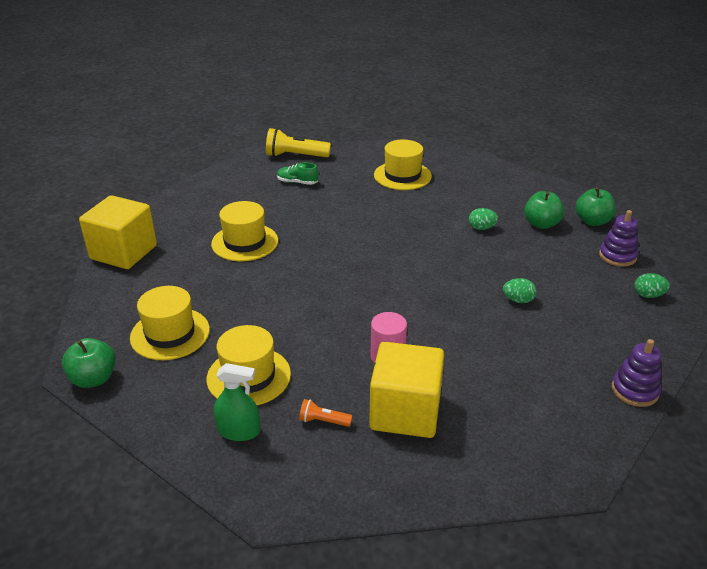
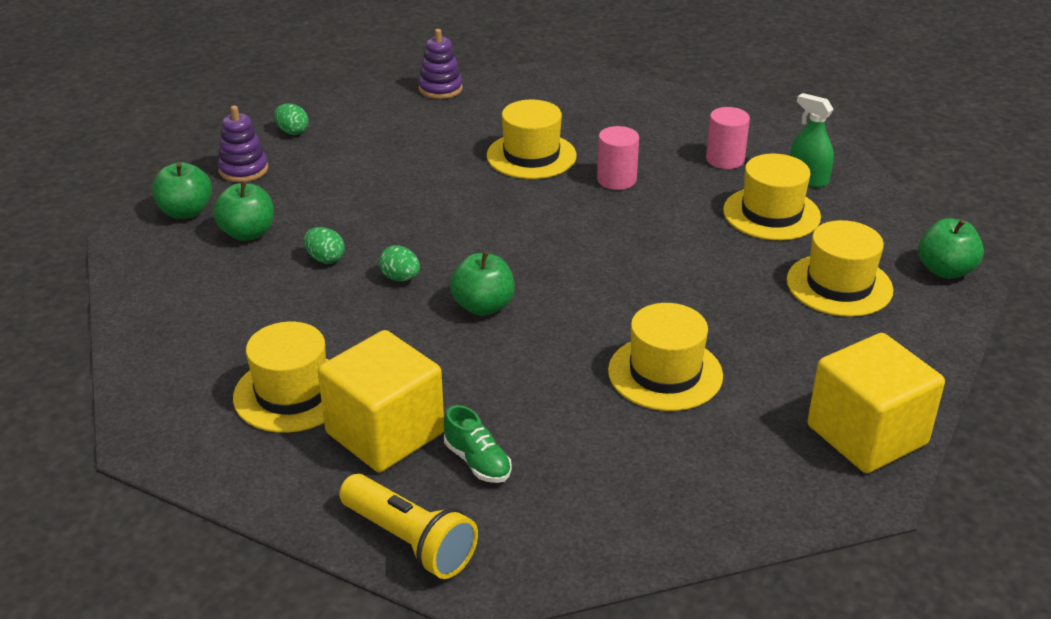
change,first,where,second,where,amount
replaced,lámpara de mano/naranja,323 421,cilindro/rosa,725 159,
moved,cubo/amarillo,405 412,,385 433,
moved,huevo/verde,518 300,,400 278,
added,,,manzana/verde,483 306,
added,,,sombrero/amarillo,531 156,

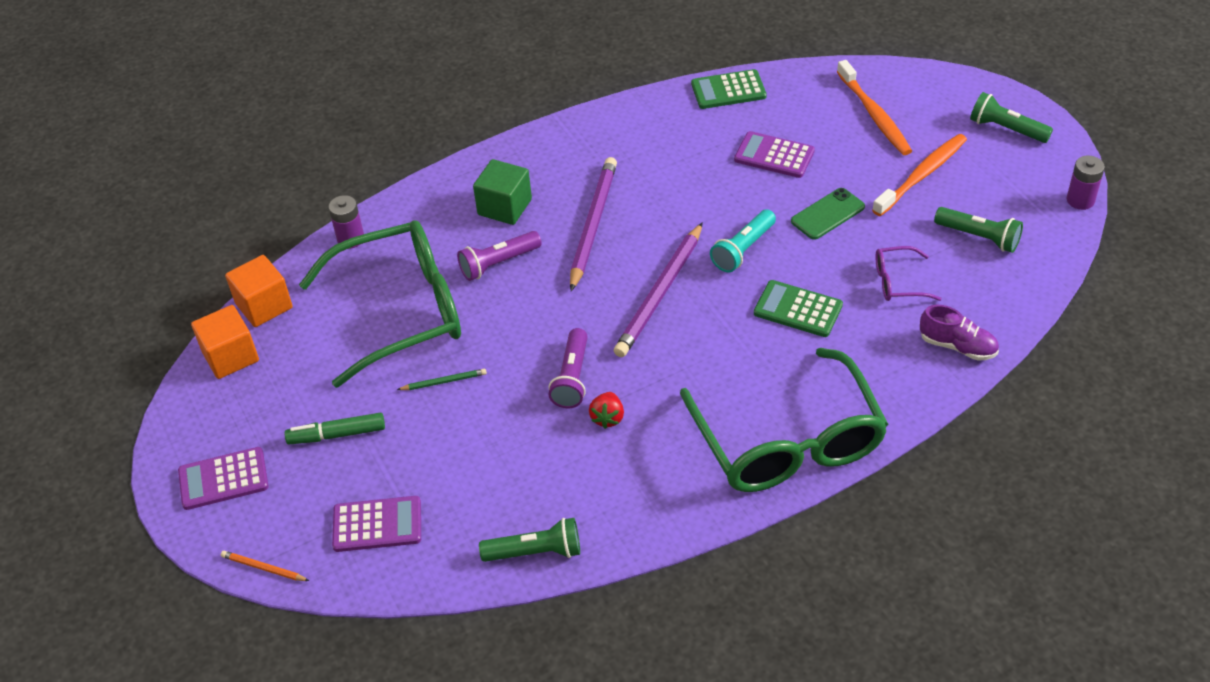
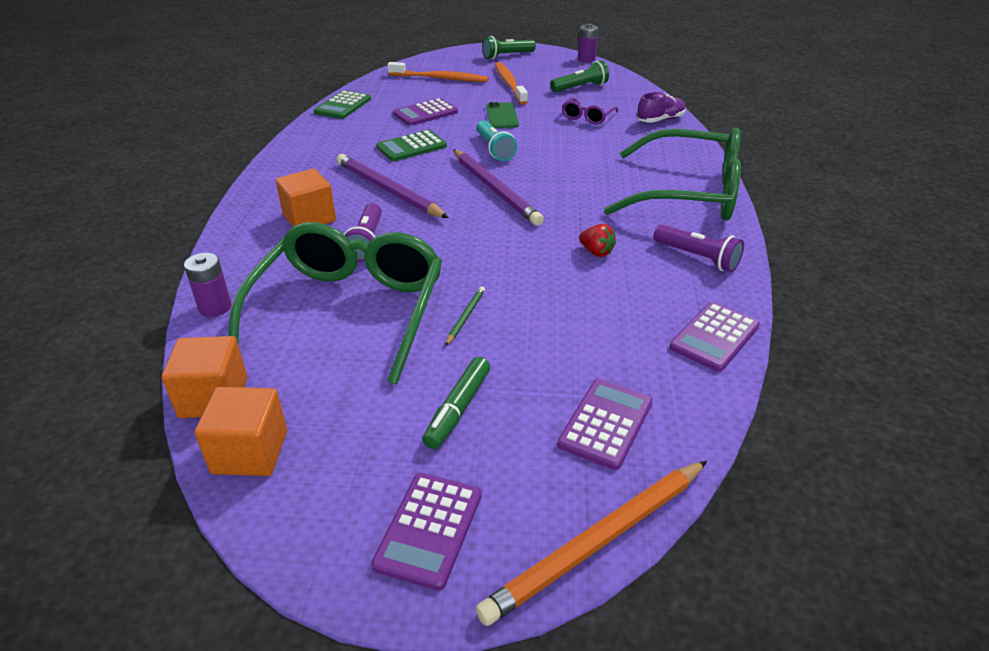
change,first,where,second,where,amount
resized,lápiz/naranja,263 568,,598 542,x2.24
recoloured,cubo/verde,504 207,cubo/naranja,309 218,
replaced,lámpara de mano/verde,536 552,calculadora/morado,714 337,
moved,lámpara de mano/morado,572 378,,697 258,
moved,calculadora/verde,798 309,,411 147,

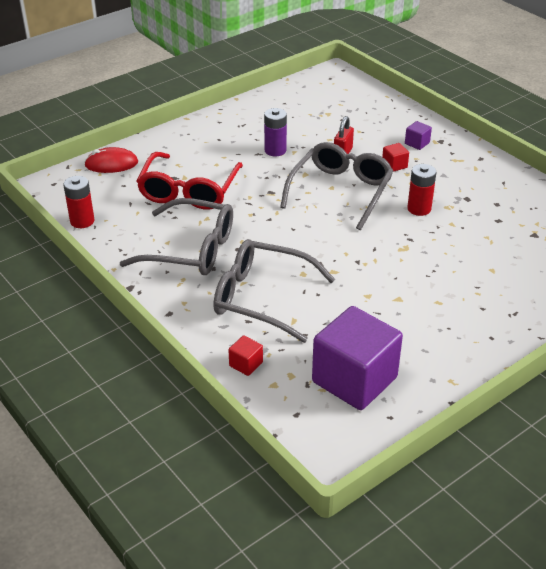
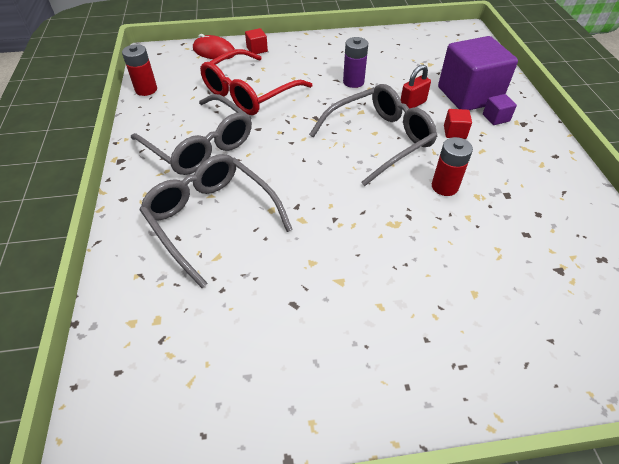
change,first,where,second,where,amount
moved,cubo/rojo,246 364,,257 49,
moved,cubo/morado,354 380,,468 95,

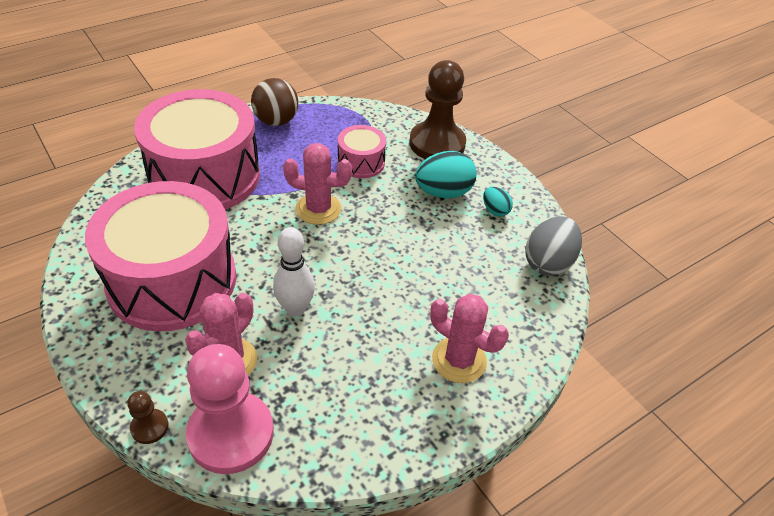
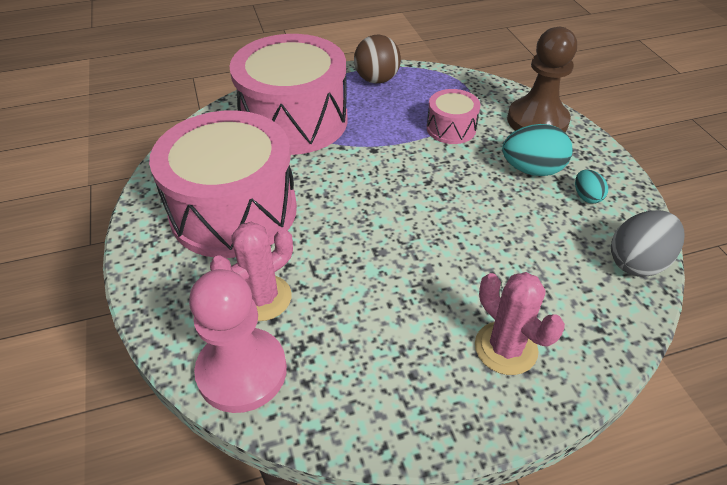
change,first,where,second,where,amount
removed,peón/marrón,149 427,,,
removed,bolo/blanco,295 308,,,
removed,cactus/rosa,318 209,,,

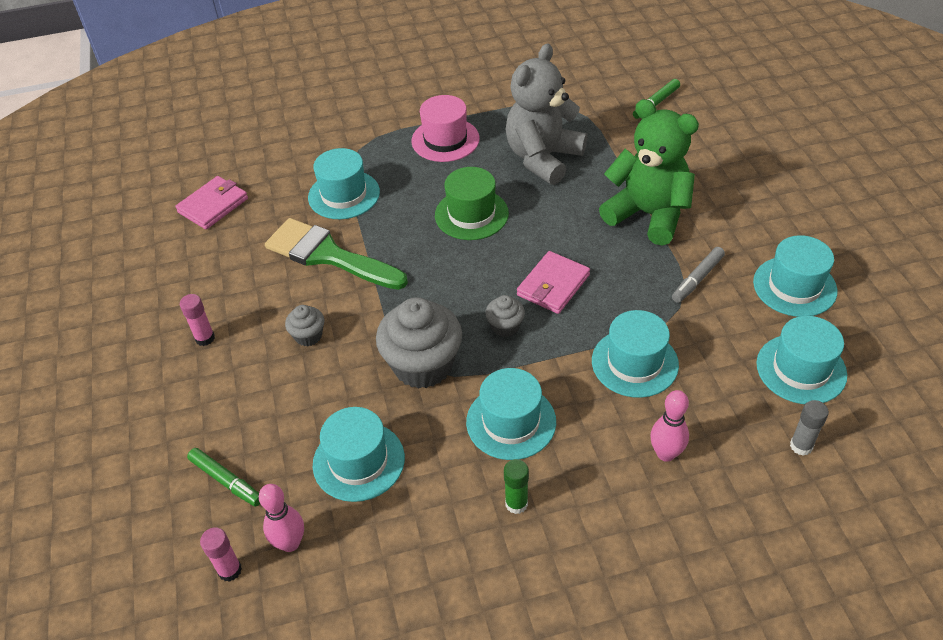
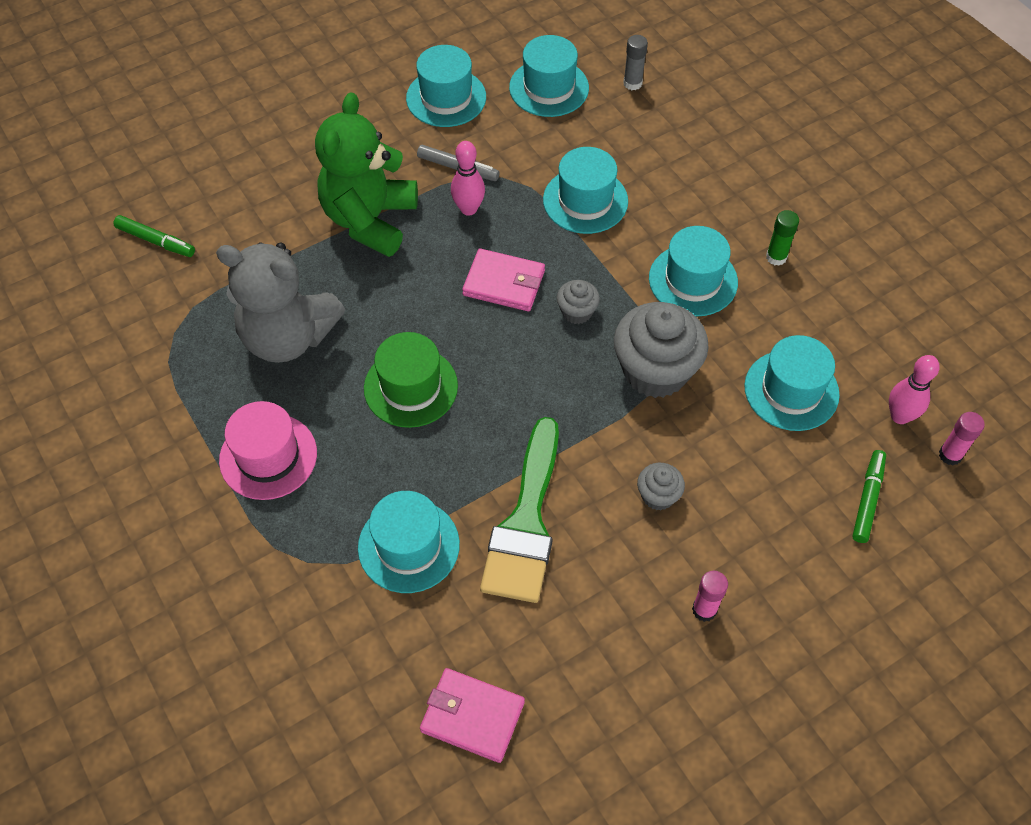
change,first,where,second,where,amount
moved,bolo/rosa,665 454,,468 209,

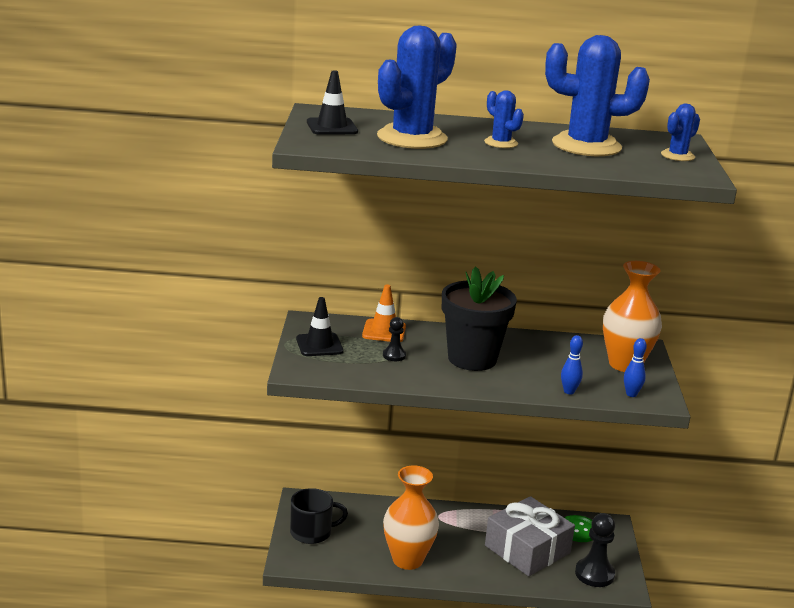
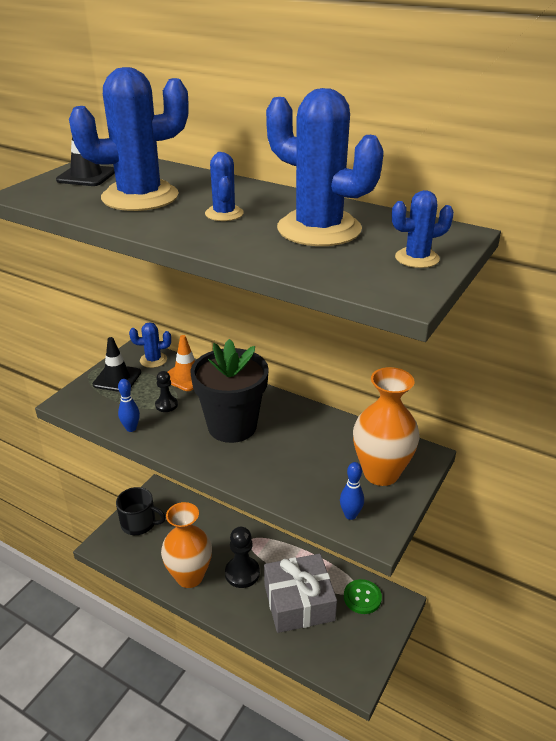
change,first,where,second,where,amount
moved,bolo/azul,569 391,,131 428,
moved,peón/negro,594 574,,242 573,
added,,,cactus/azul,153 360,

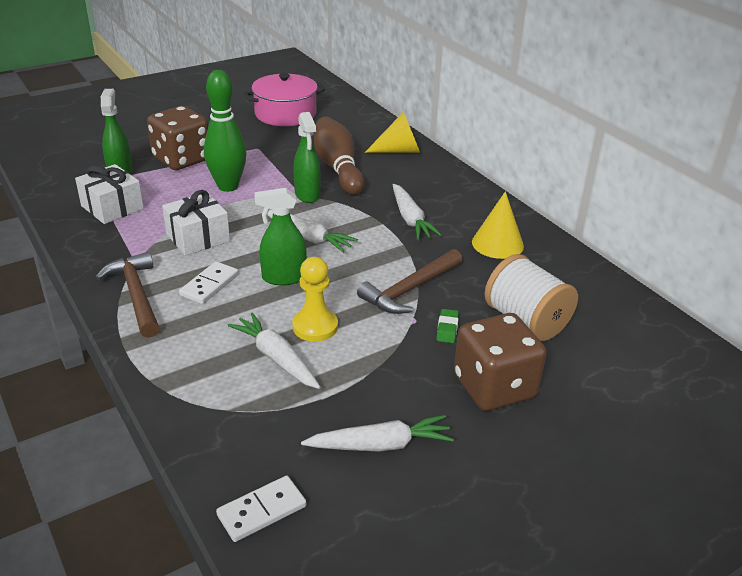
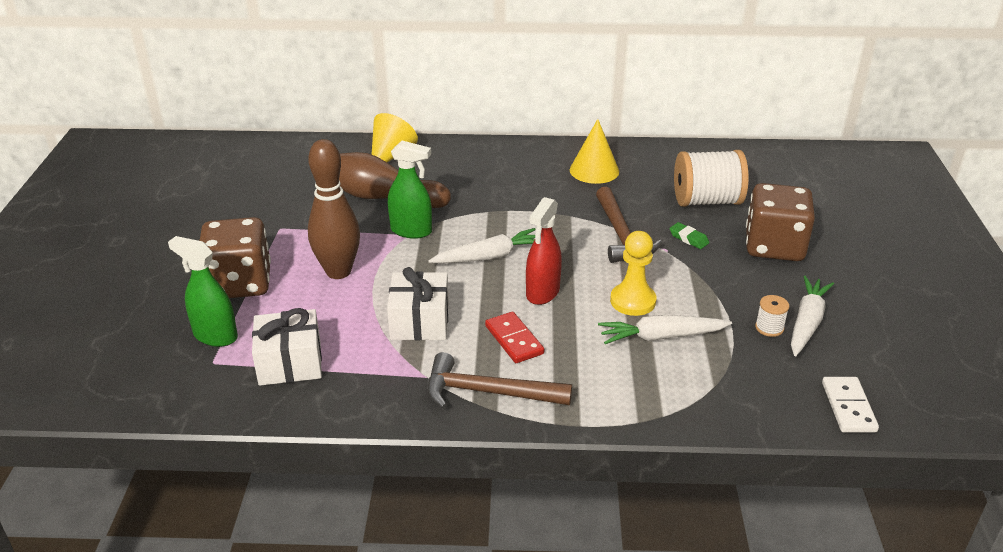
change,first,where,second,where,amount
recoloured,ficha de dominó/blanco,209 285,ficha de dominó/rojo,514 340,
recoloured,bolo/verde,228 186,bolo/marrón,338 271,
removed,olla/rosa,285 114,,,
recoloured,pulverizador/verde,283 278,pulverizador/rojo,542 293,
removed,zanahoria/blanco,410 219,,,
added,,,carrete/blanco,769 328,

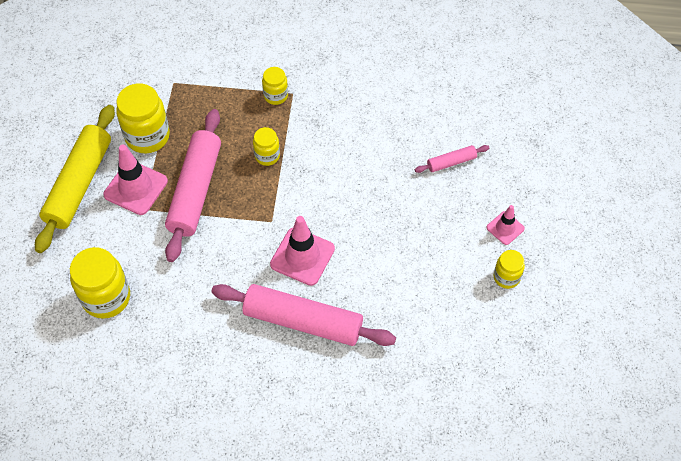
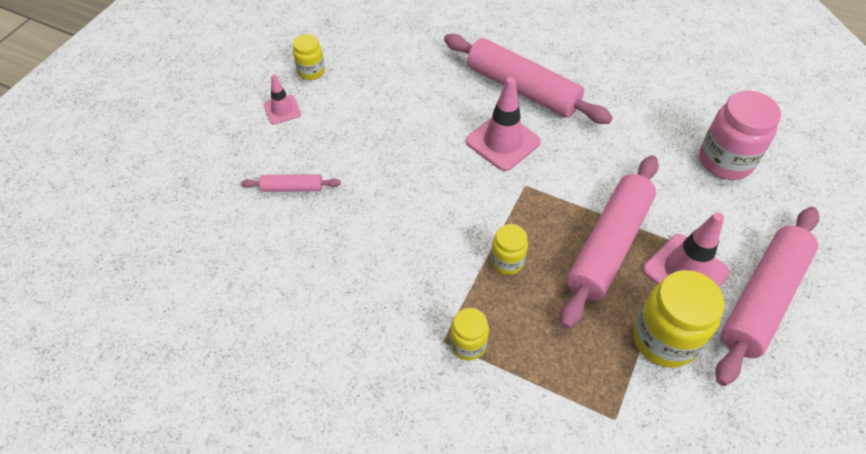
change,first,where,second,where,amount
recoloured,rodillo/amarillo,79 184,rodillo/rosa,762 298,
recoloured,tarro/amarillo,106 297,tarro/rosa,725 161,

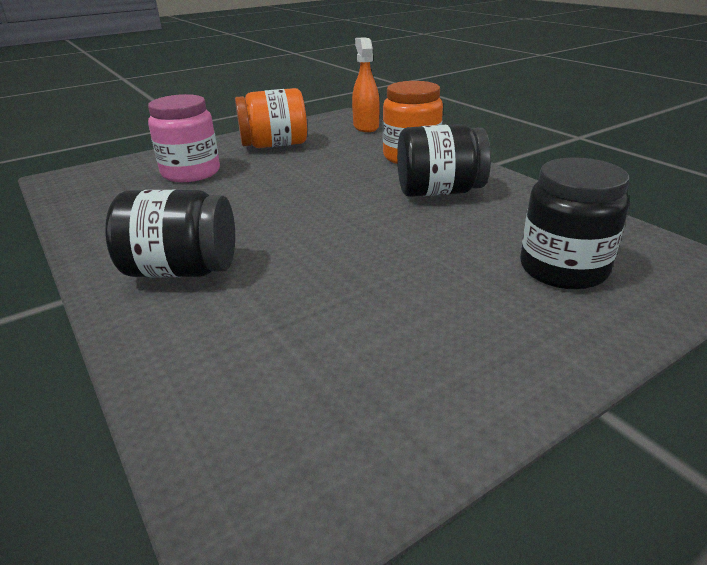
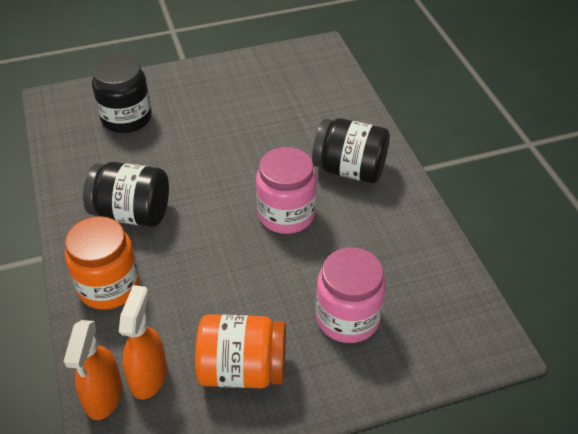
change,first,where,second,where,amount
added,,,pulverizador/naranja,149 376,
added,,,tarro/rosa,286 214,

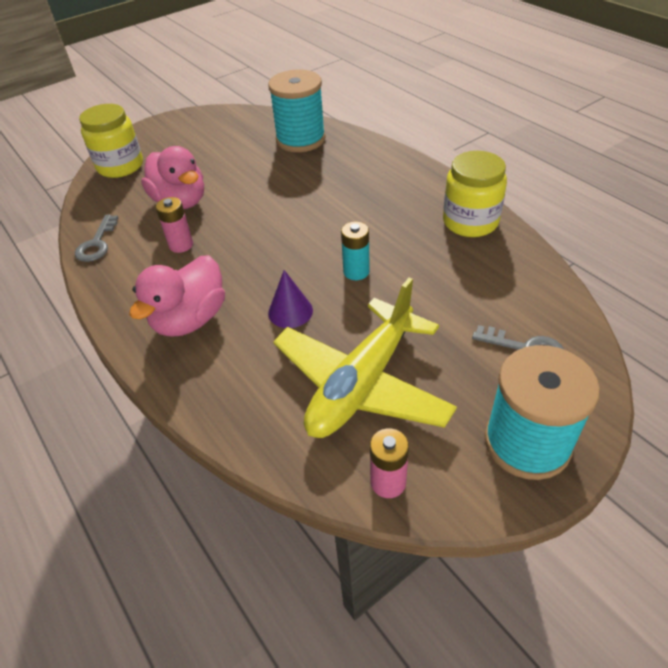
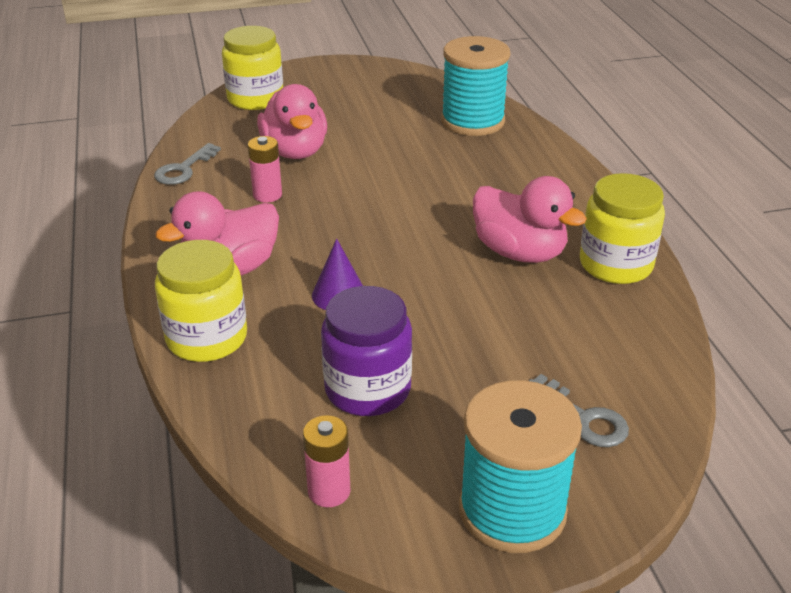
change,first,where,second,where,amount
replaced,avión/amarillo,362 383,tarro/morado,368 389,
removed,pila/turquesa,356 272,,,
added,,,tarro/amarillo,207 338,
added,,,pato/rosa,519 252,

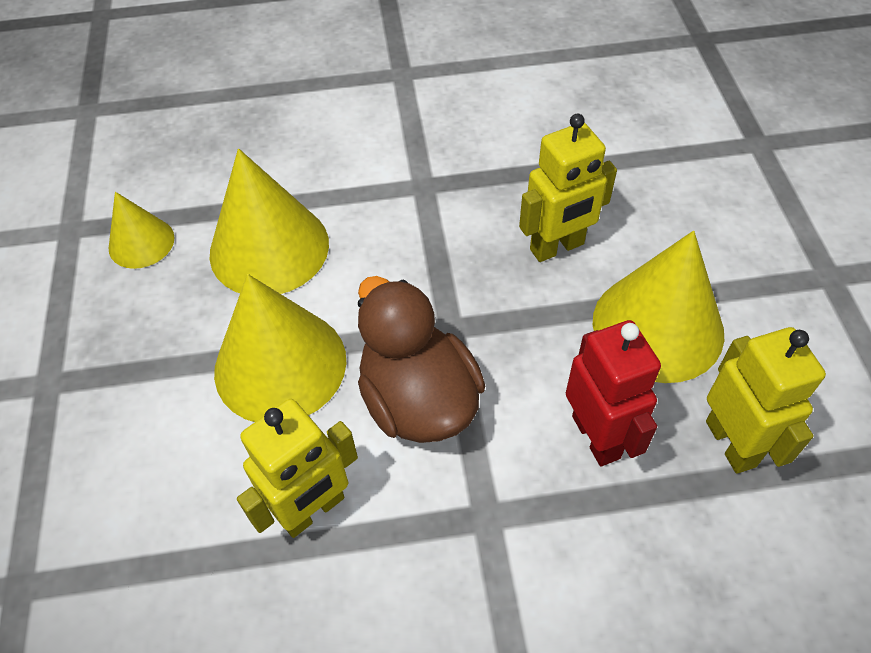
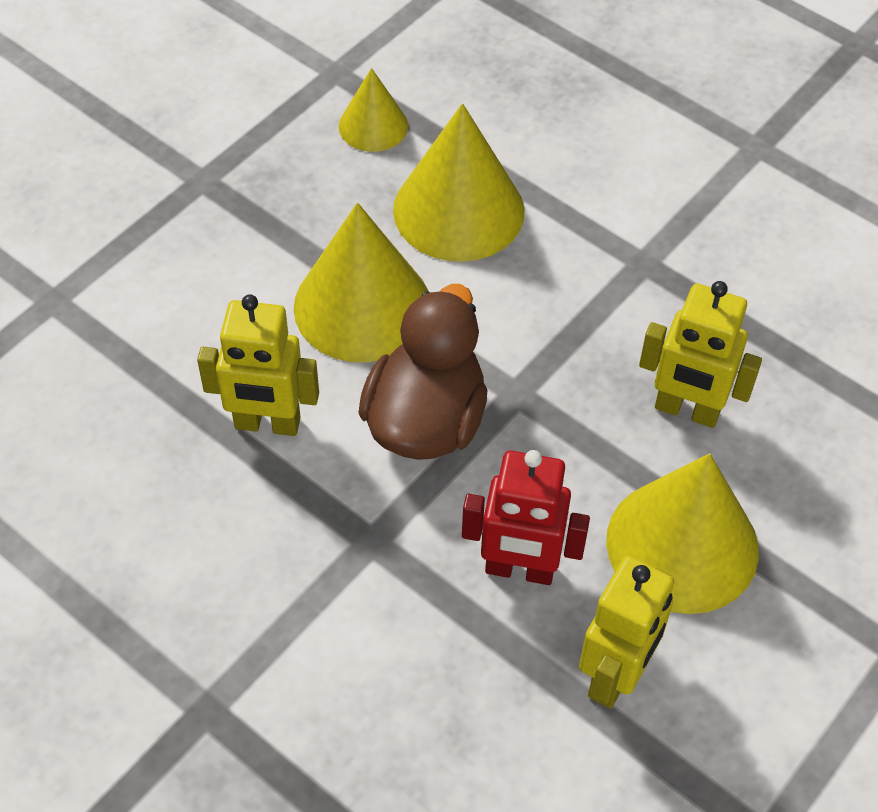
change,first,where,second,where,amount
turned,robot/rojo,596 436,,519 570,75 degrees clockwise

